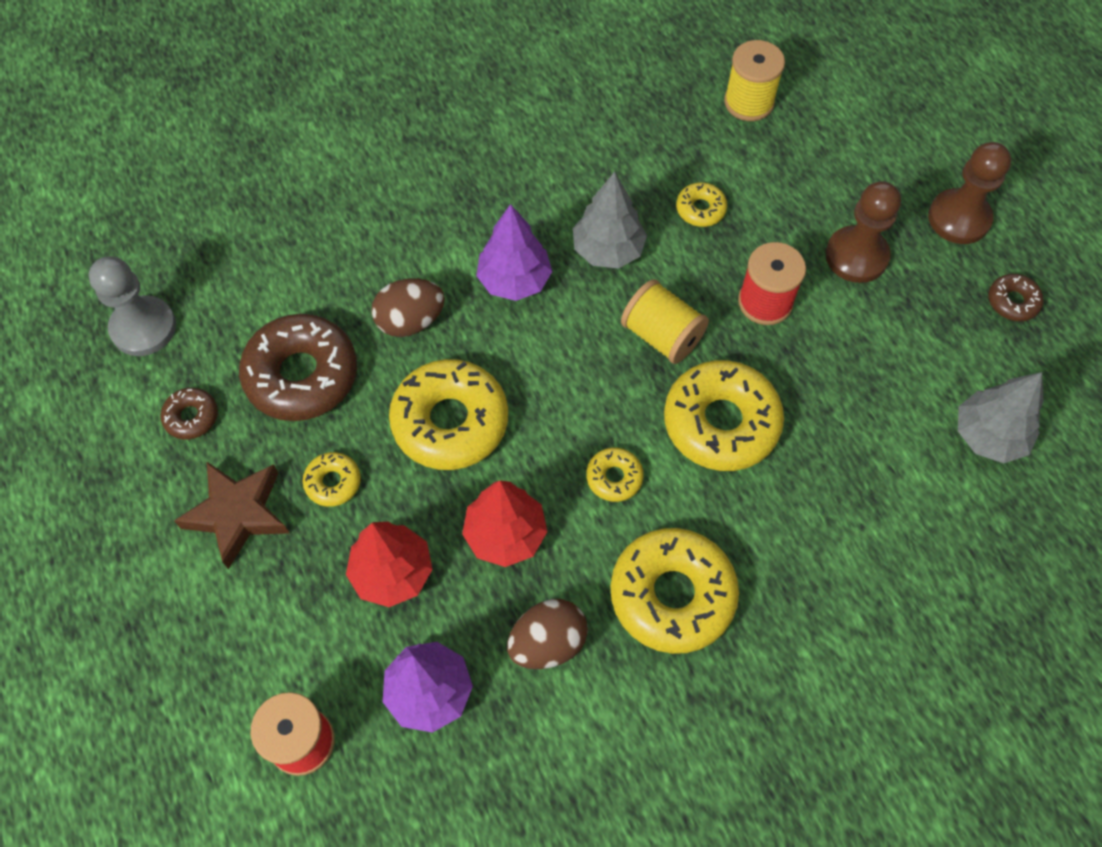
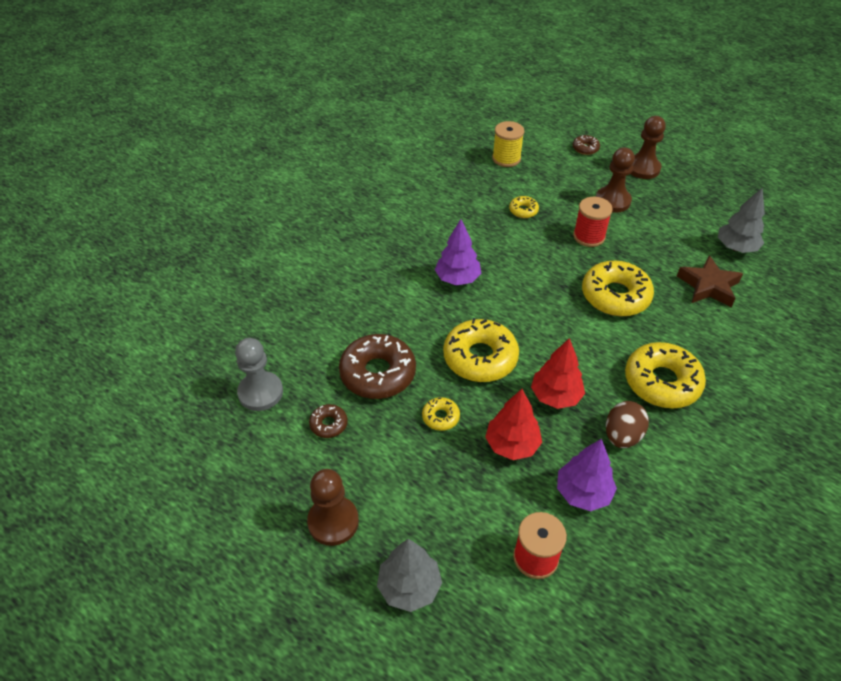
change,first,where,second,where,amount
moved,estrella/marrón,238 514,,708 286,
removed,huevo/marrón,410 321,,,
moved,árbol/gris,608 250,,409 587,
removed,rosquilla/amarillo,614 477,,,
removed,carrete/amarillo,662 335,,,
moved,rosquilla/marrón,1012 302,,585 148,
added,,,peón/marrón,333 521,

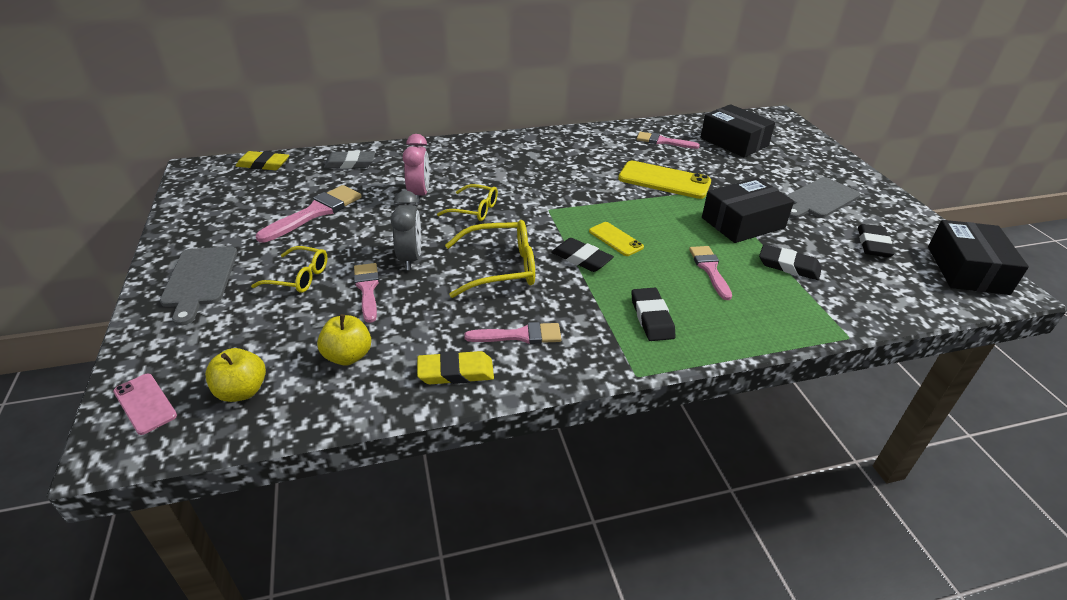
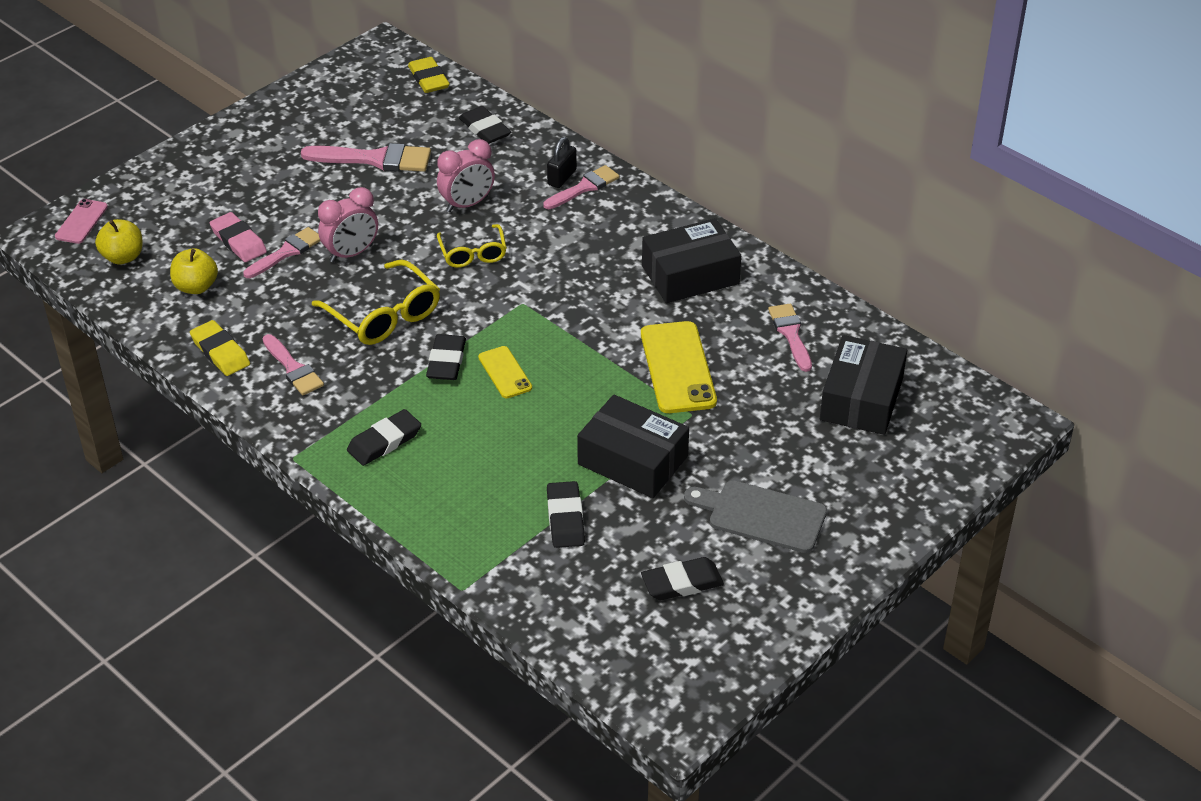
change,first,where,second,where,amount
removed,tabla de cortar/gris,200 280,,,
removed,gafas/amarillo,299 277,,,
recoloured,goma de borrar/gris,350 163,goma de borrar/negro,485 129,
recoloured,despertador/gris,410 258,despertador/rosa,351 254,
turned,móvil/amarillo,615 239,,505 372,45 degrees counterclockwise
moved,pincel/rosa,710 269,,584 187,
moved,caja/negro,967 270,,690 275,
added,,,goma de borrar/rosa,238 241,
added,,,candado/negro,562 177,

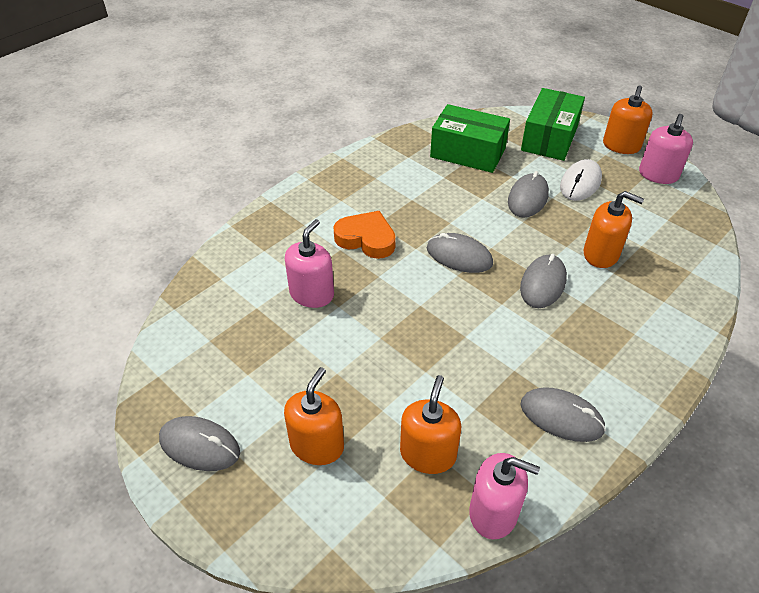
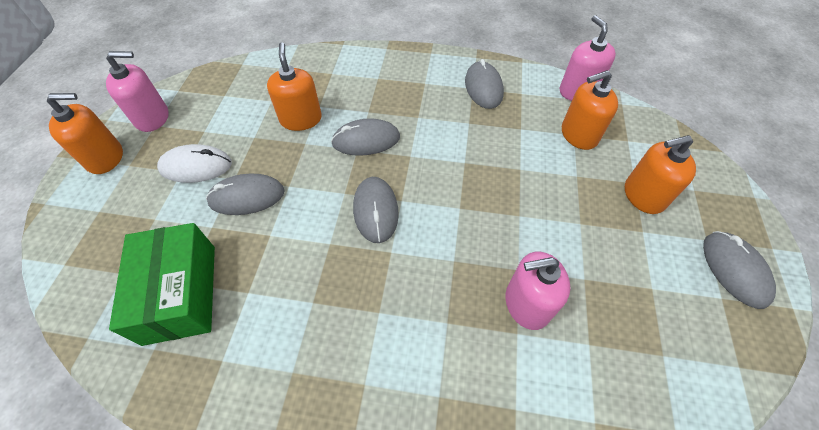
change,first,where,second,where,amount
removed,corazón/naranja,366 239,,,
removed,caja/verde,549 138,,,

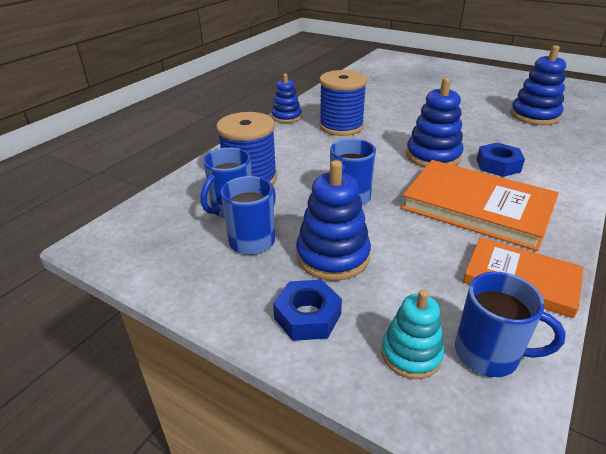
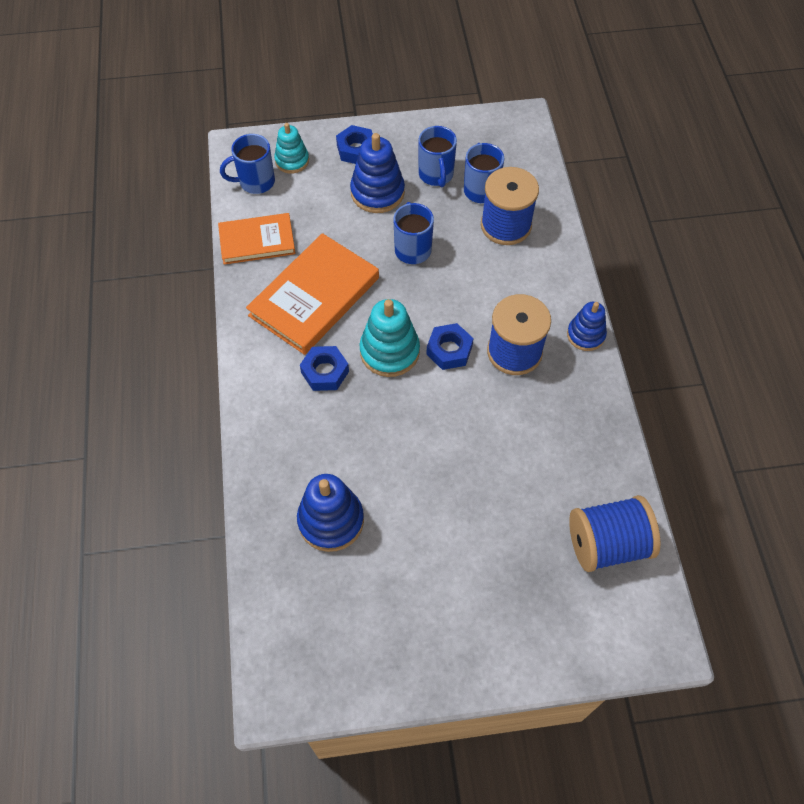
change,first,where,second,where,amount
turned,libro/naranja,477 207,,314 297,45 degrees counterclockwise
recoloured,juguete apilable/azul,433 156,juguete apilable/turquesa,389 351,
added,,,tuerca/azul,449 350,
added,,,carrete/azul,607 544,

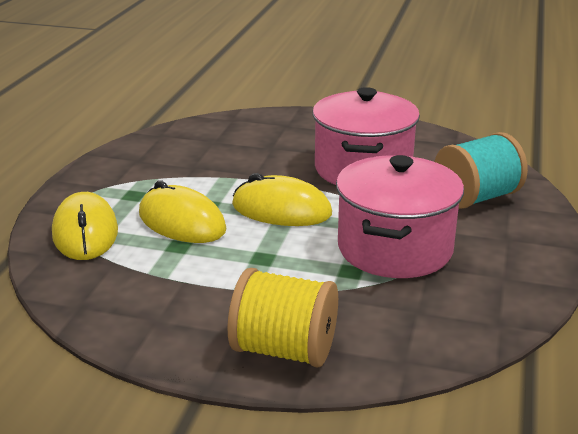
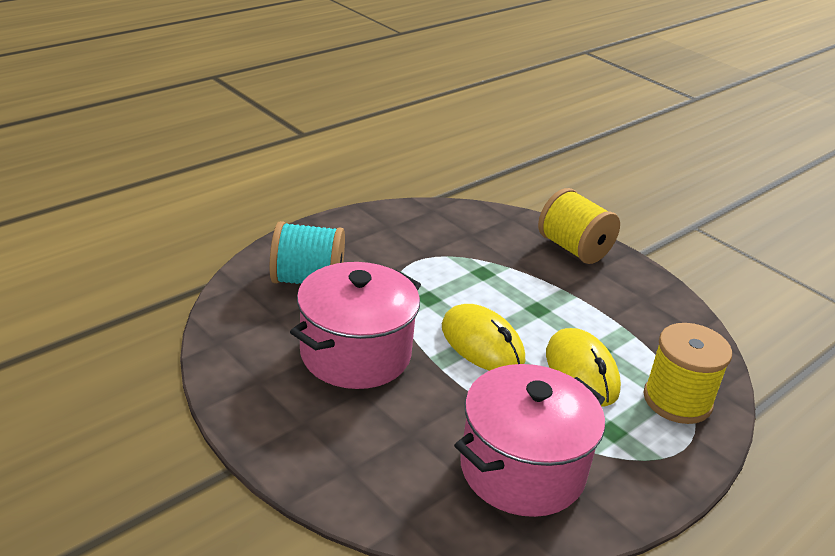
change,first,where,second,where,amount
replaced,ratón/amarillo,85 232,carrete/amarillo,677 400,
moved,olla/rosa,395 248,,522 469,

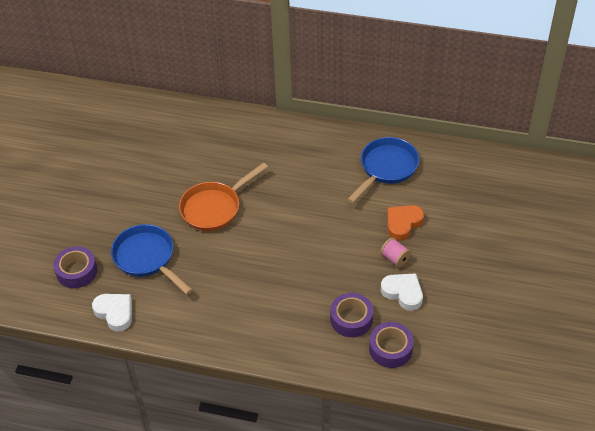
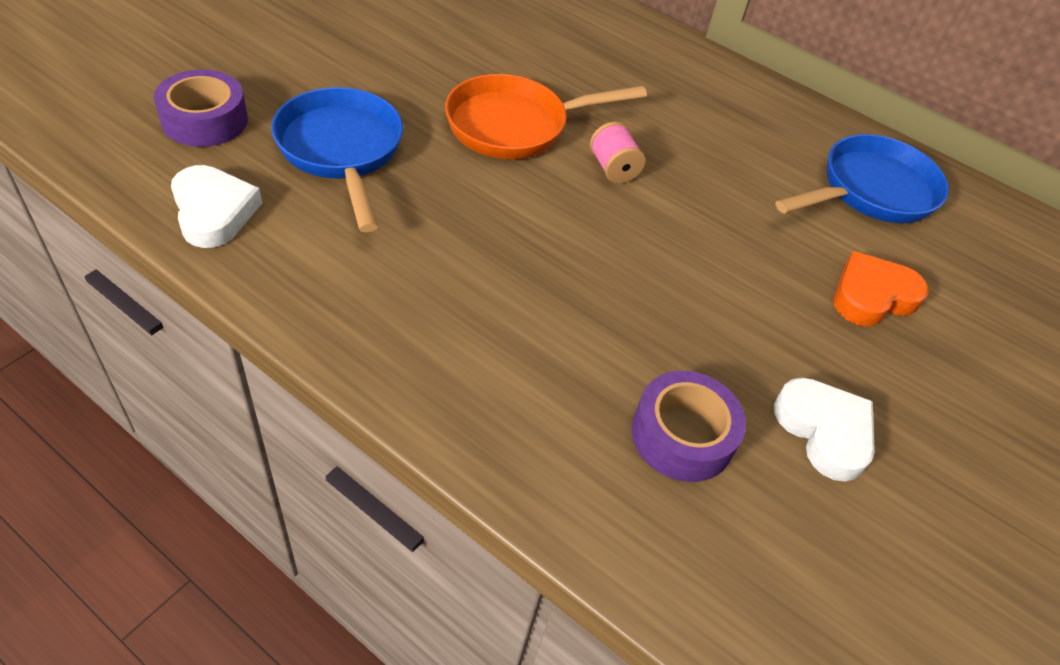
change,first,where,second,where,amount
removed,cinta adhesiva/morado,390 349,,,
moved,carrete/rosa,395 258,,613 168,

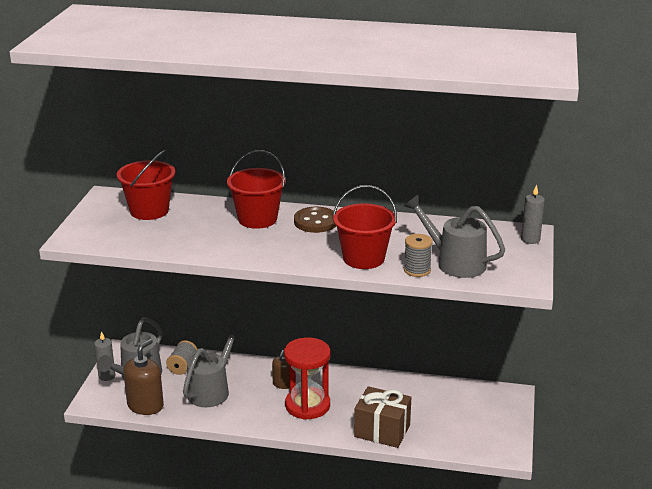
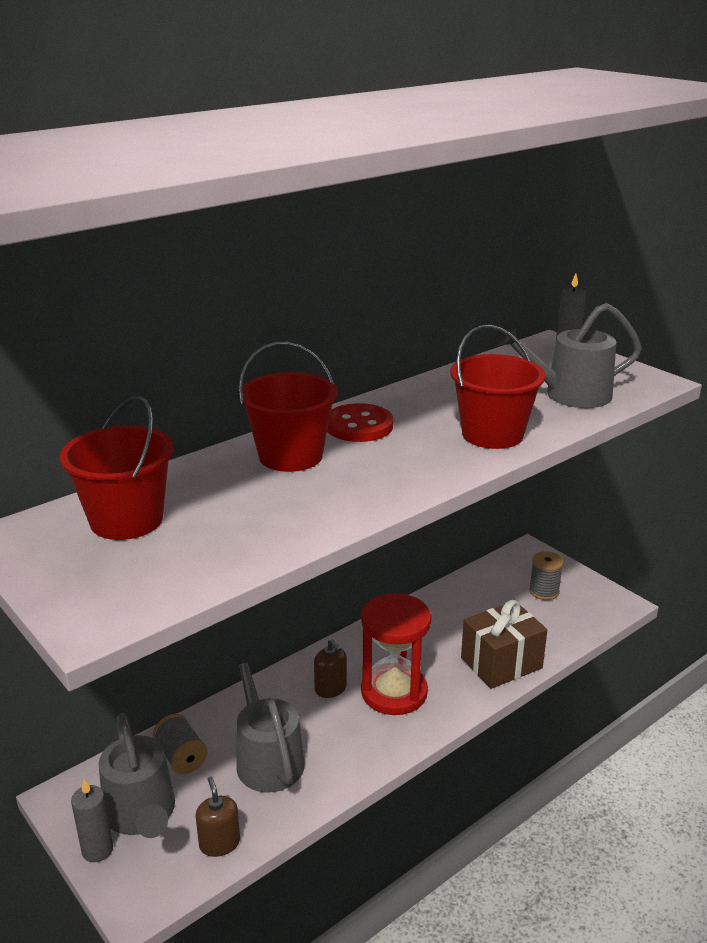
change,first,where,second,where,amount
resized,dispensador de jabón/marrón,145 405,,219 843,x0.61
recoloured,botón/marrón,316 222,botón/rojo,359 426,
moved,carrete/gris,417 270,,544 591,

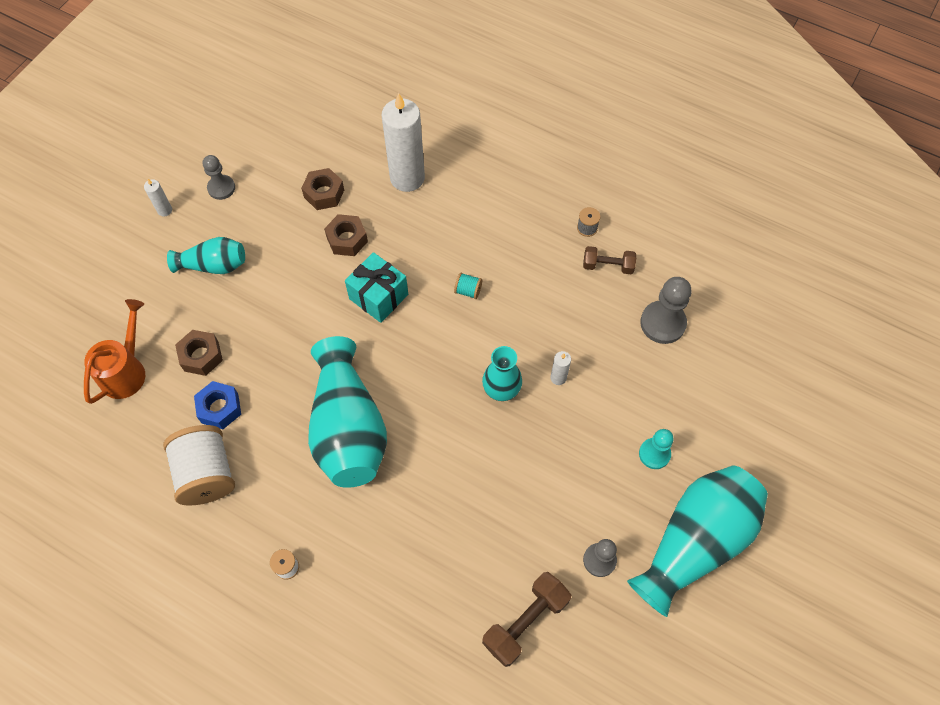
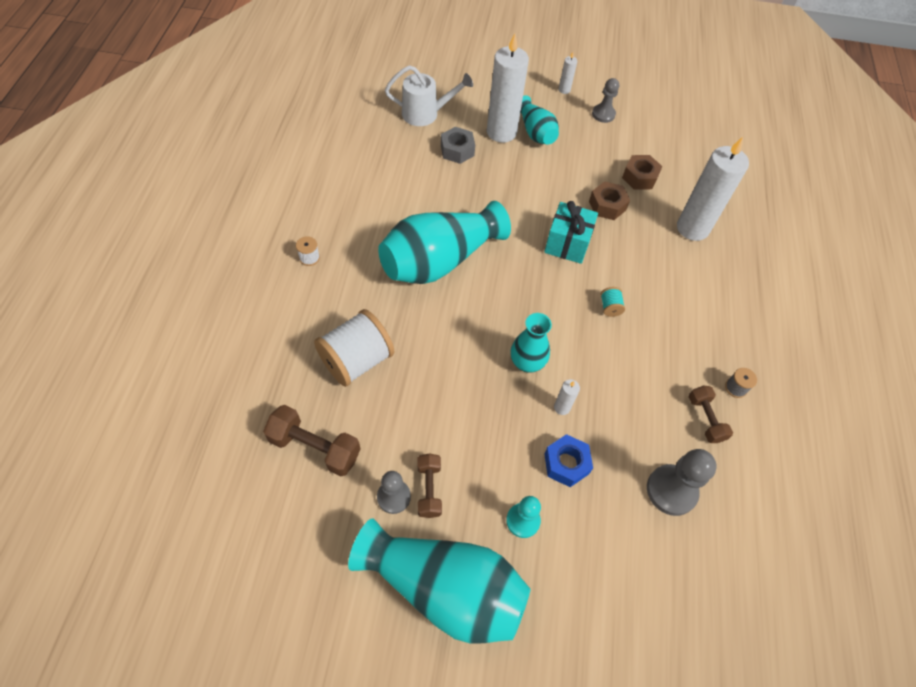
change,first,where,second,where,amount
recoloured,regadera/naranja,126 370,regadera/blanco,426 114,
moved,carrete/blanco,206 474,,356 360,
recoloured,tuerca/marrón,201 356,tuerca/gris,457 150,
moved,tuerca/azul,220 408,,566 463,
added,,,mancuerna/marrón,429 489,
added,,,vela/blanco,501 132,

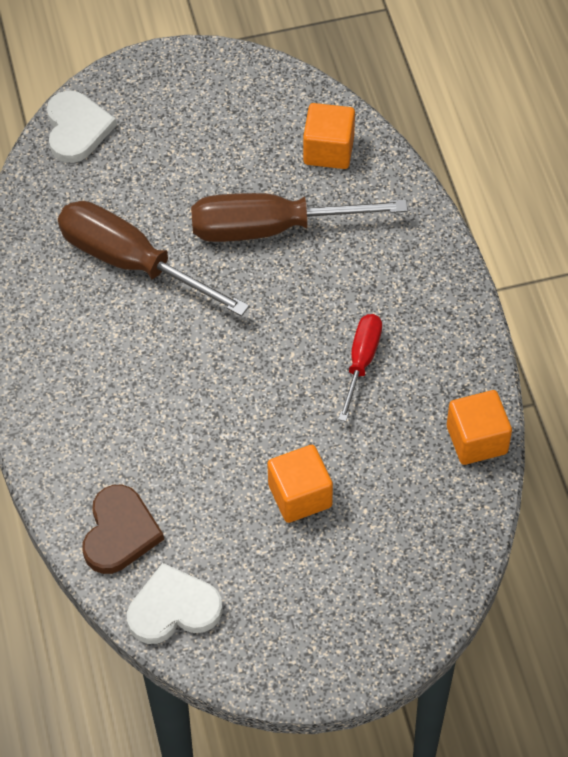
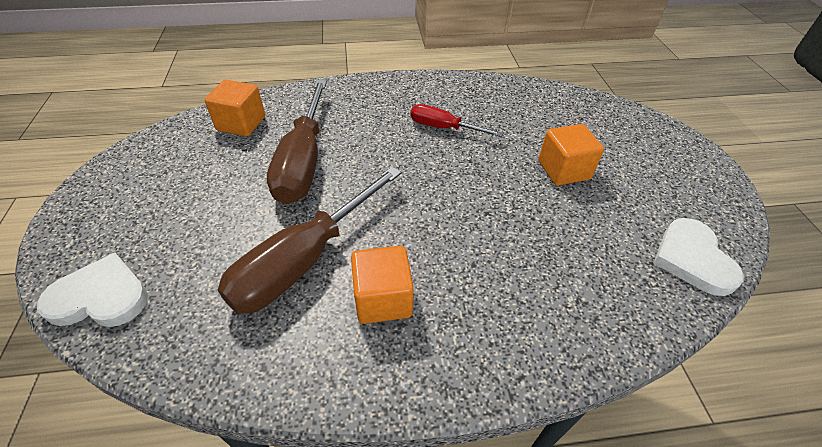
change,first,where,second,where,amount
removed,corazón/marrón,120 532,,,
moved,cubo/naranja,476 440,,383 299,

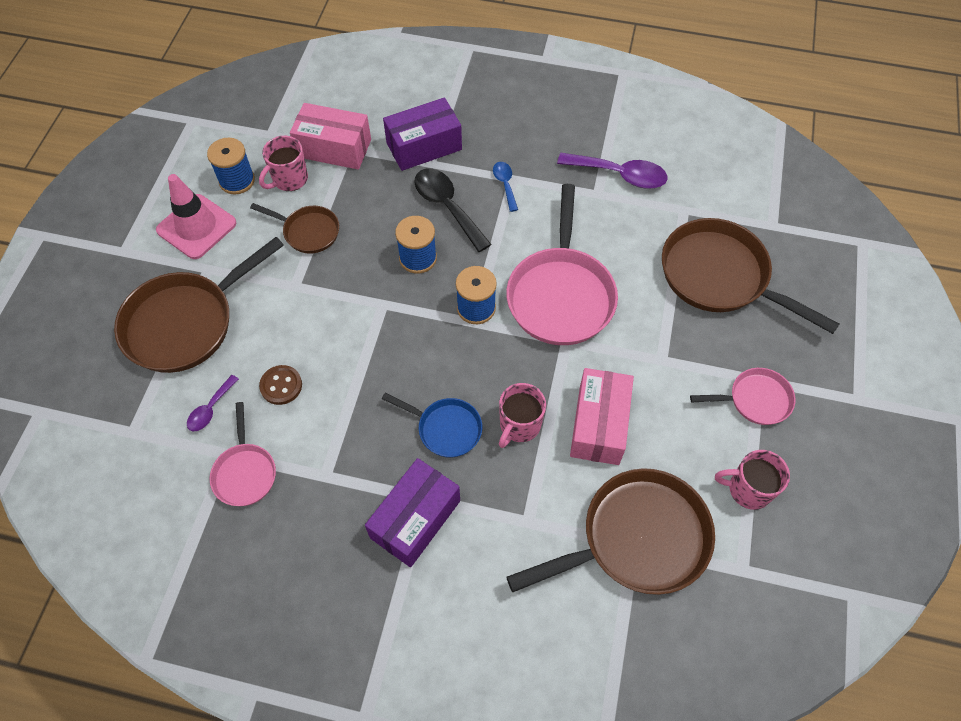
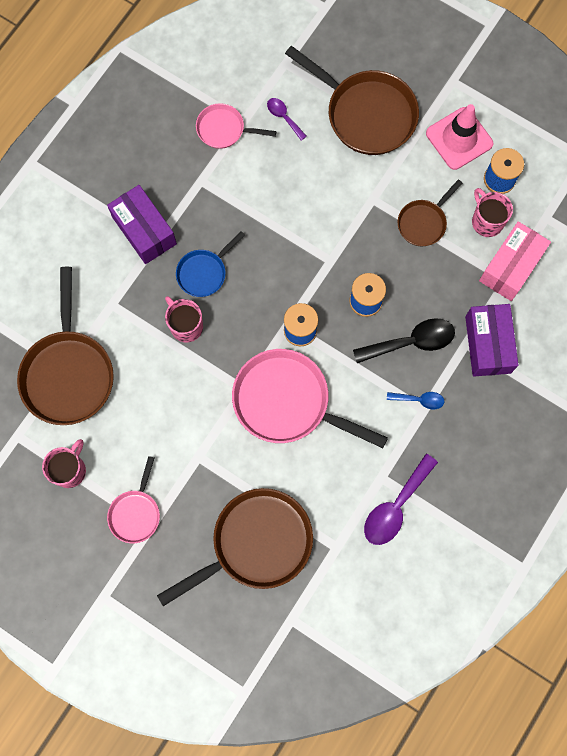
change,first,where,second,where,amount
turned,sartén/marrón,186 323,,366 114,150 degrees clockwise
removed,botón/marrón,281 386,,,
removed,caja/rosa,599 425,,,

